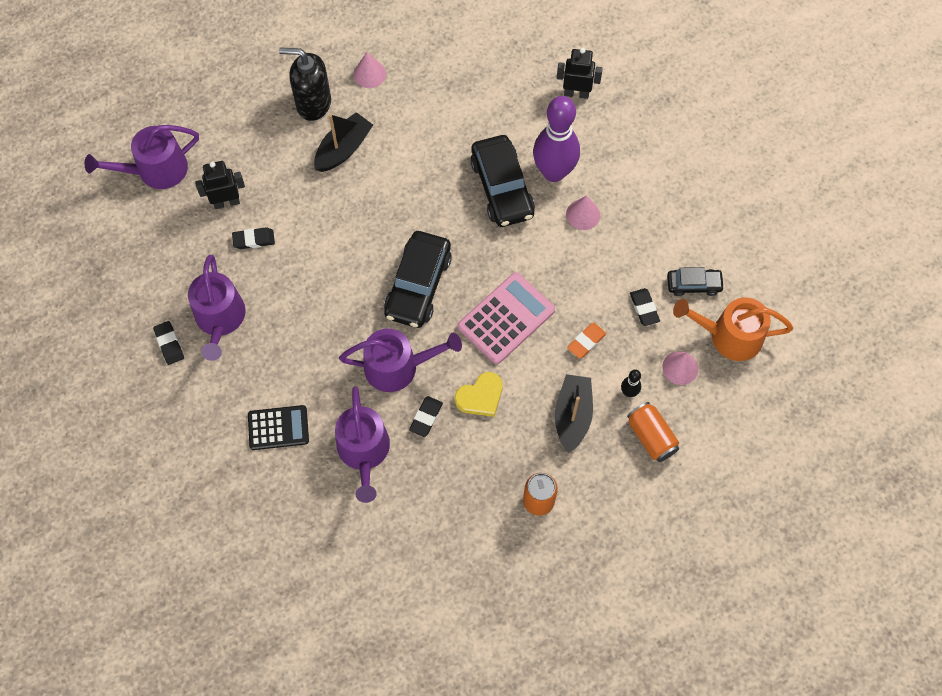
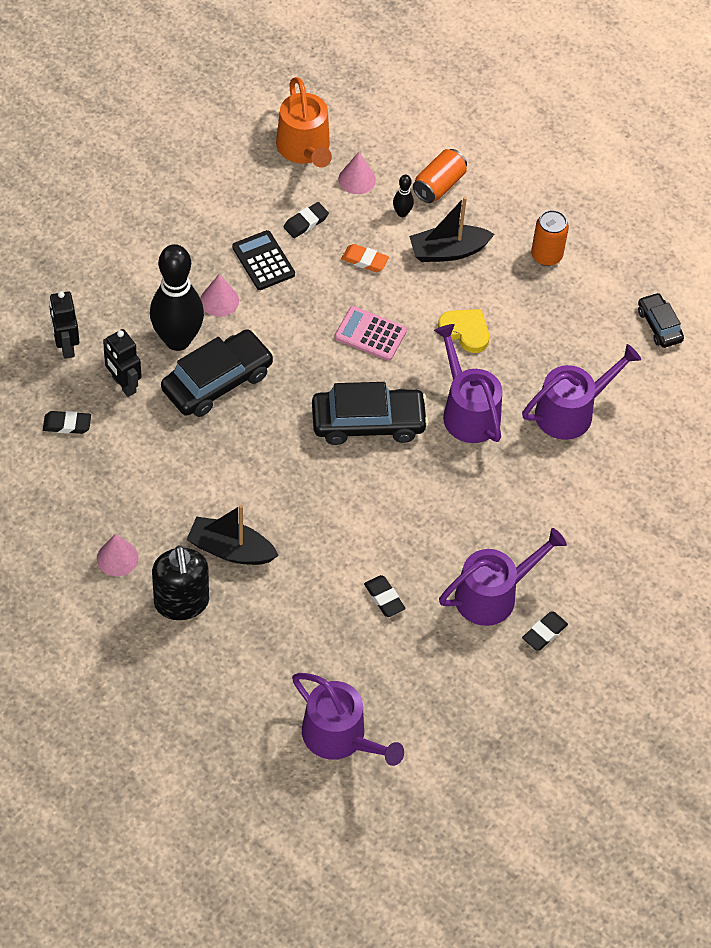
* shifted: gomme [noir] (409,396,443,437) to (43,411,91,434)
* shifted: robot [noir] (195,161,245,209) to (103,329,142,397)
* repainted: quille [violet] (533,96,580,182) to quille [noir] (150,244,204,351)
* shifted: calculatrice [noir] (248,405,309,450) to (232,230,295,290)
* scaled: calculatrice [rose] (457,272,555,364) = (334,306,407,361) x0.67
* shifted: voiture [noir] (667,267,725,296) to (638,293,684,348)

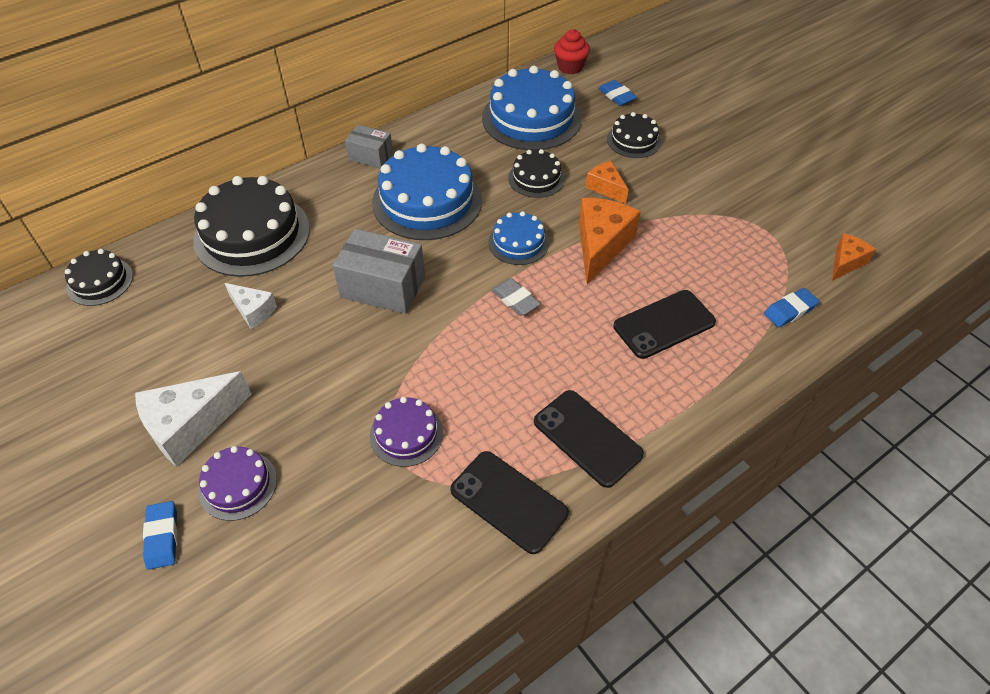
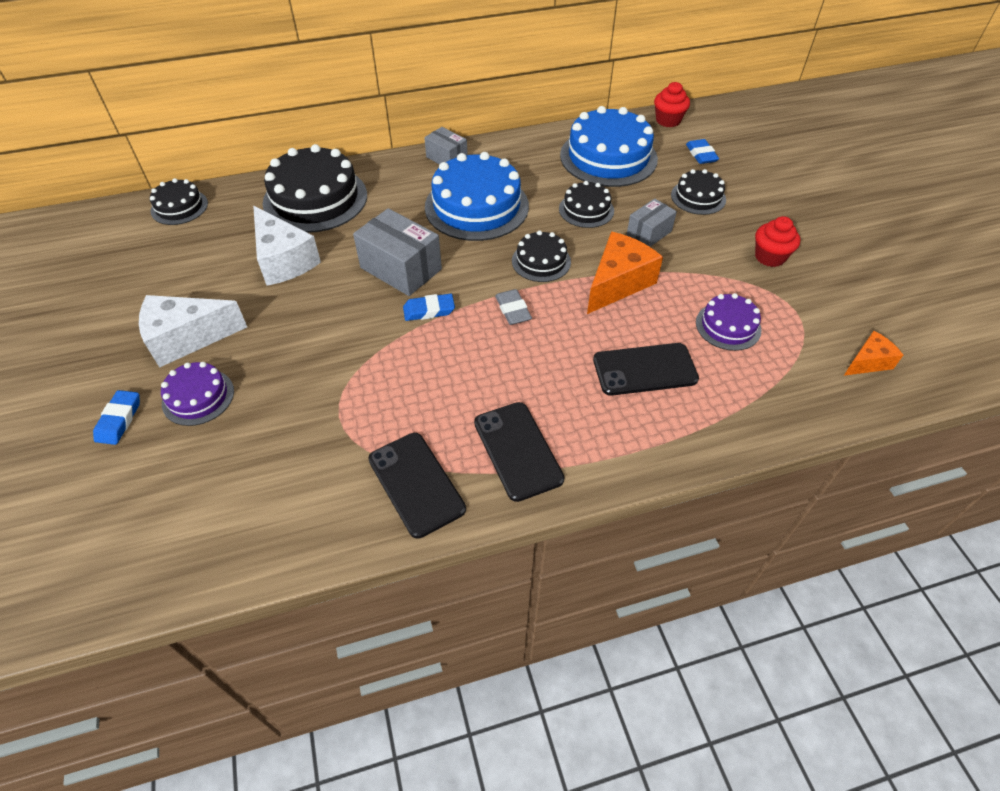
* scaled: fromage [blanc] (225,283,277,329) = (253,206,321,286) x1.77
* shifted: gomme [bleu] (764,288,819,328) to (403,294,455,321)
* repainted: gâteau [bleu] (488,211,549,265) to gâteau [noir] (512,230,571,282)
* swapped: fromage [orange] (586,161,628,204) to boîte [gris] (627,199,677,247)
* shifted: gâteau [violet] (370,397,443,467) to (696,293,762,351)
* new: muffin [rouge] (755,216,800,267)

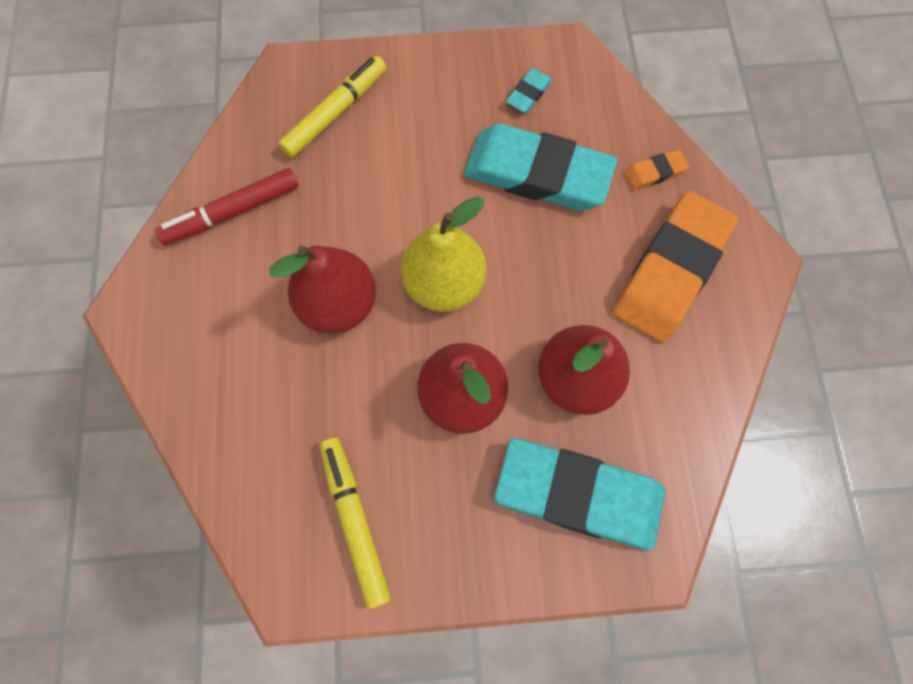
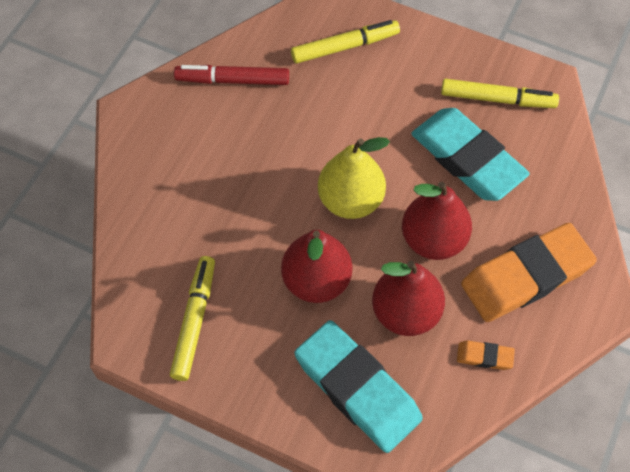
* shifted: poire [rouge] (269,246,376,334) to (402,182,472,260)
* swapped: gomme [turquoise] (506,68,553,113) to feutre [jaune] (441,79,559,108)
* shifted: gomme [orange] (624,149,689,190) to (457,341,515,370)

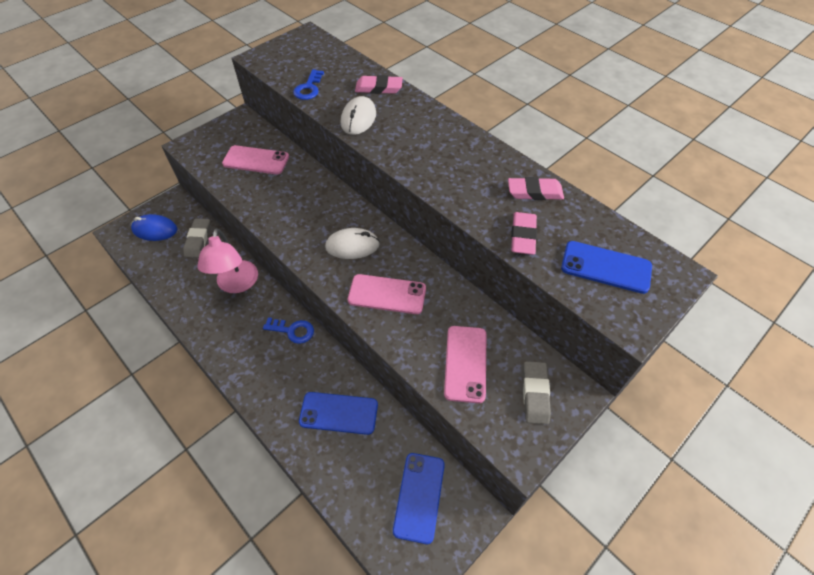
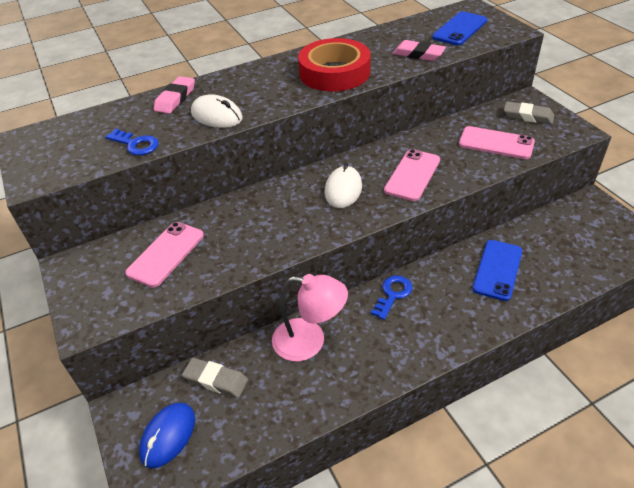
* new: ruban adhésif [rouge] (298,38,371,92)
* gone: téléphone [bleu] (393,453,445,544)
* gone: gomme [rose] (508,177,564,200)

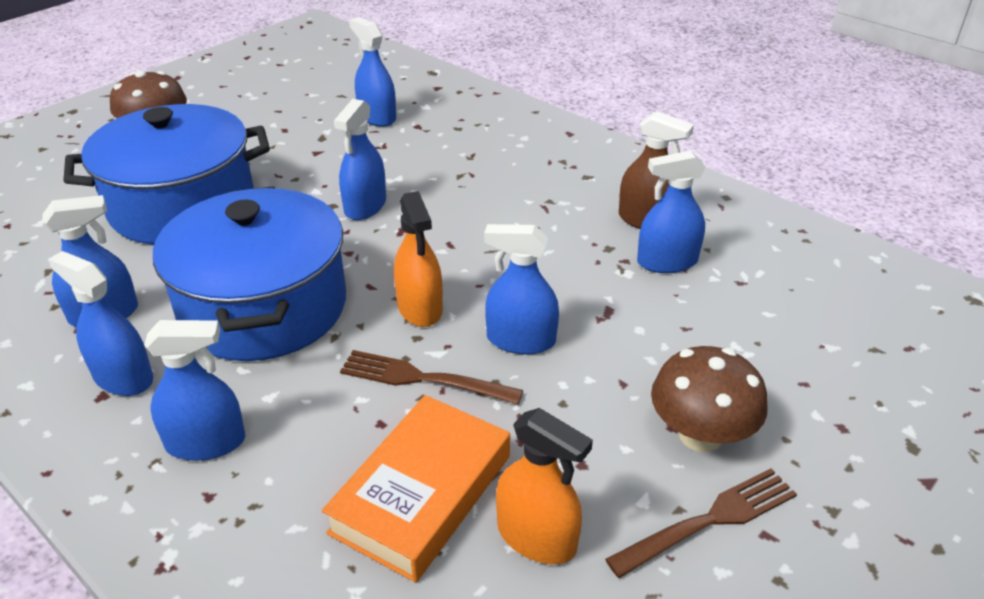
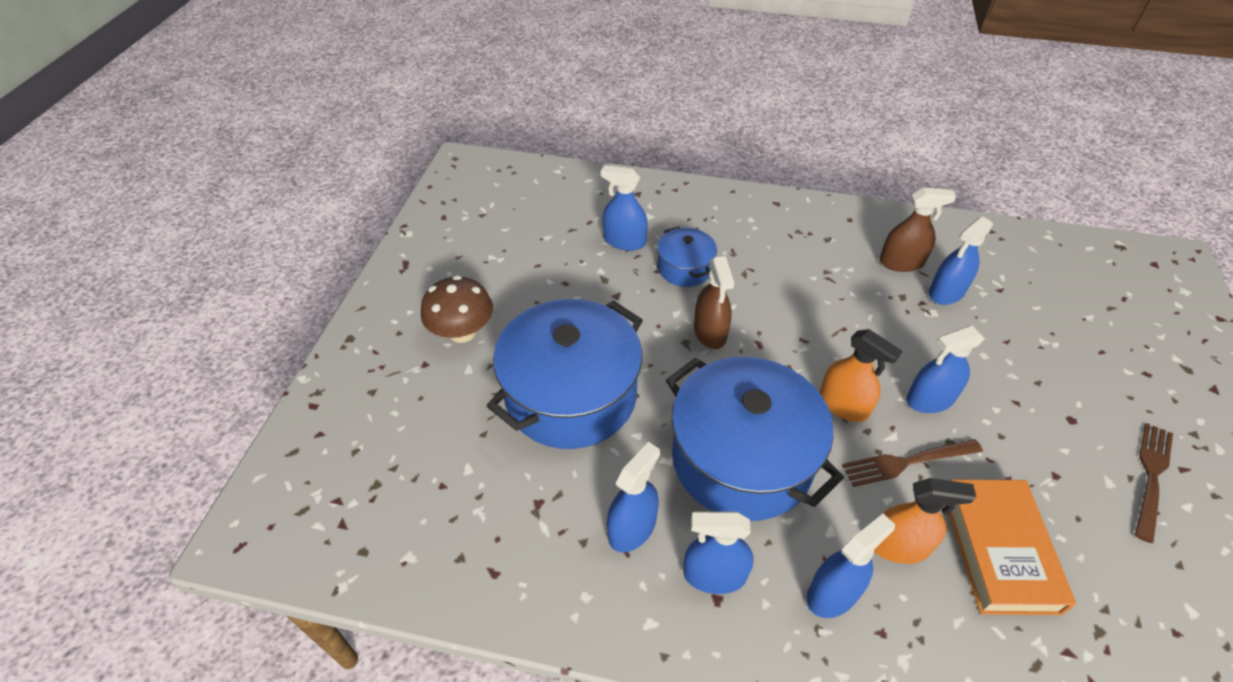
* new: marmite [bleu] (657,226,717,287)
* repainted: vaporisateur [bleu] (334,99,386,220) to vaporisateur [marron] (694,256,734,349)
* shifted: vaporisateur [orange] (496,408,593,564) to (874,478,976,564)
* gone: champignon [marron] (651,346,767,452)

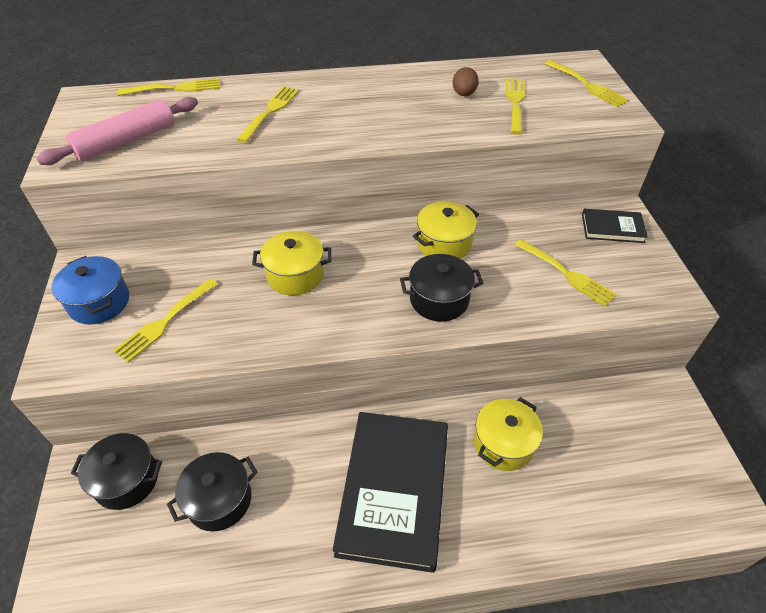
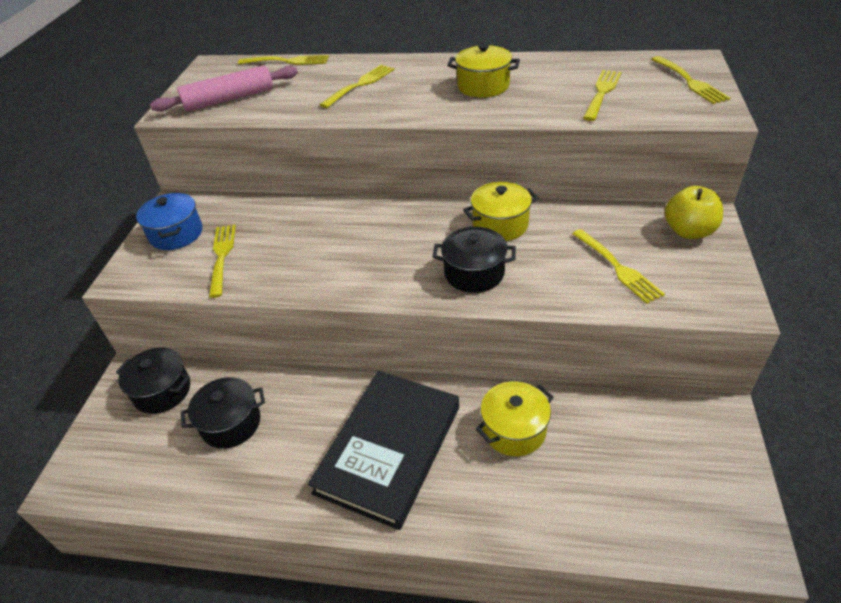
* rotated: fourchette [jaune] (113,279,218,363) = (209,225,236,298) 120 degrees clockwise
* shifted: marmite [jaune] (252,231,332,295) to (447,44,520,98)
* swapped: livre [noir] (582,209,648,243) to pomme [jaune] (665,186,723,239)
* gone: œuf [marron] (453,67,479,96)

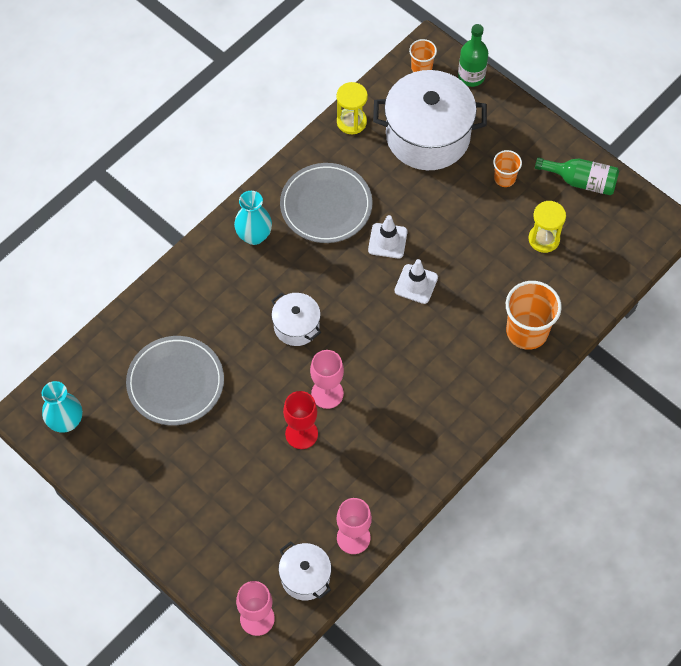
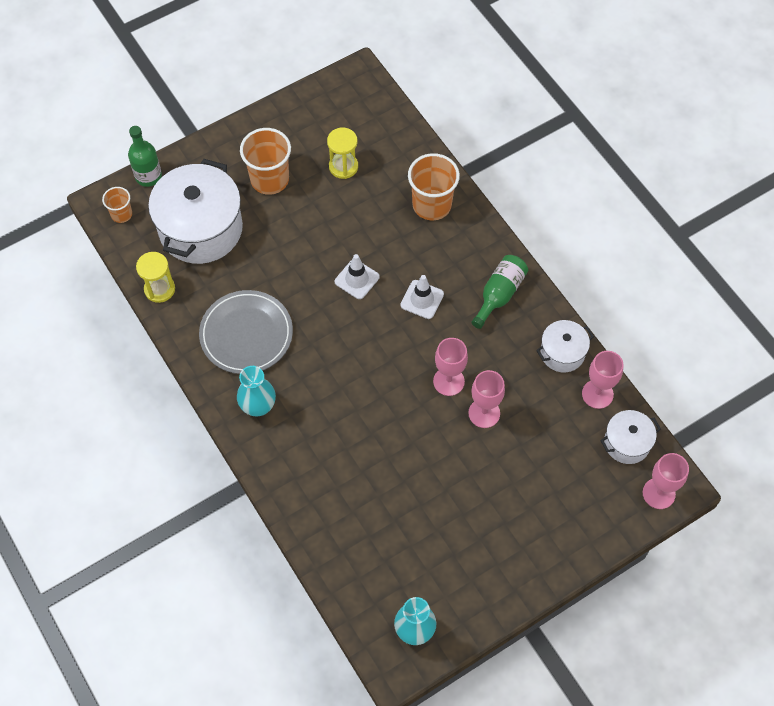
* scaled: gobelet [orange] (493,150,522,187) = (240,128,291,195) x1.83
* shifted: cône de chantier [blanc] (368,215,408,258) to (400,275,444,319)
* repainted: verre à pied [rouge] (283,391,318,449) to verre à pied [rose] (468,370,505,428)
* shifted: bouteille [vert] (535,157,619,196) to (471,255,528,329)
* shifted: marmite [blanc] (271,292,321,346) to (536,320,594,372)
* gone: assiette [gris] (126,336,224,425)

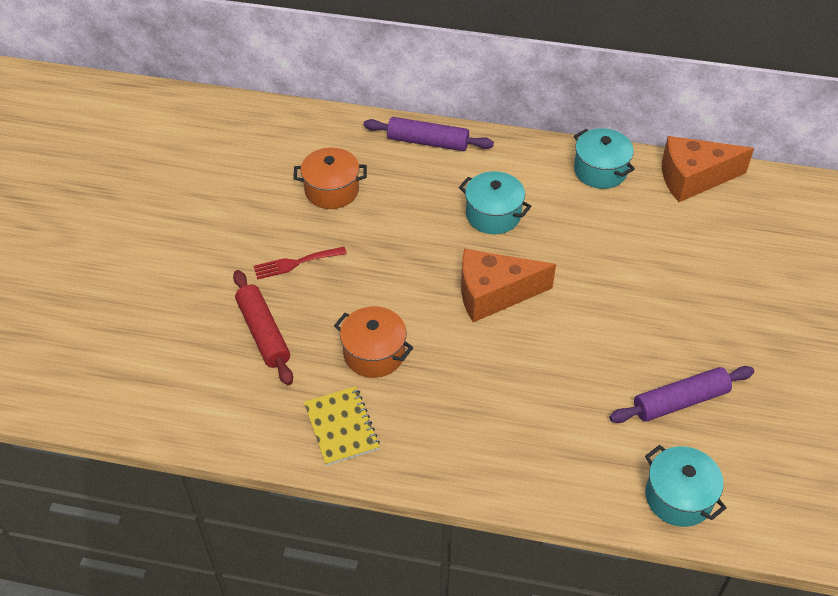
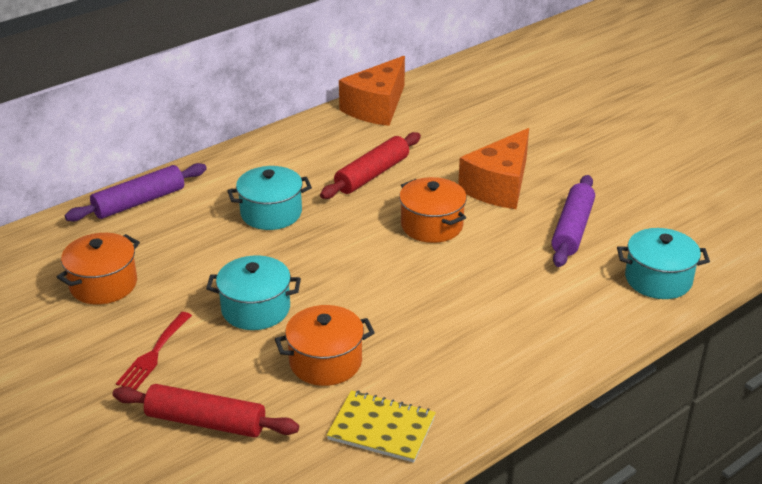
* shifted: marmite [turquoise] (574,128,635,189) to (206,255,301,330)
* new: rouleau à pâtisserie [rouge] (320,132,421,199)
* new: marmite [orange] (399,177,467,243)
* shifted: fromage [orange] (461,249,556,322) to (458,128,529,209)

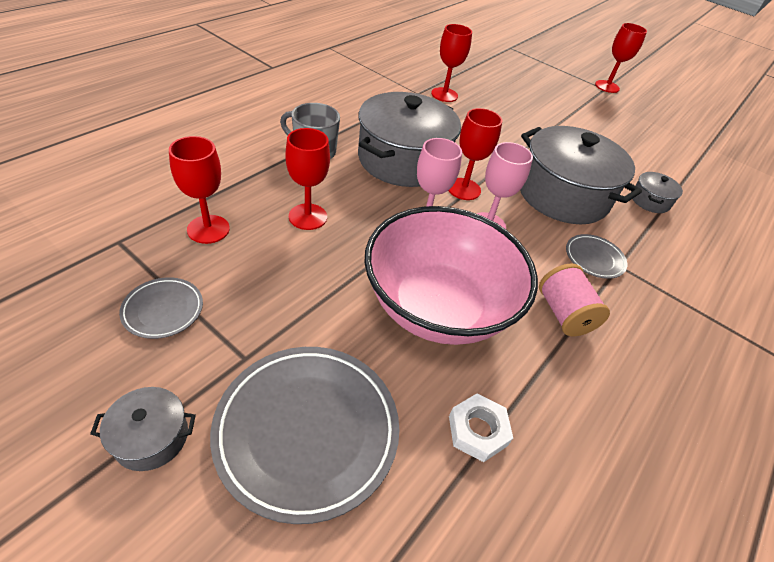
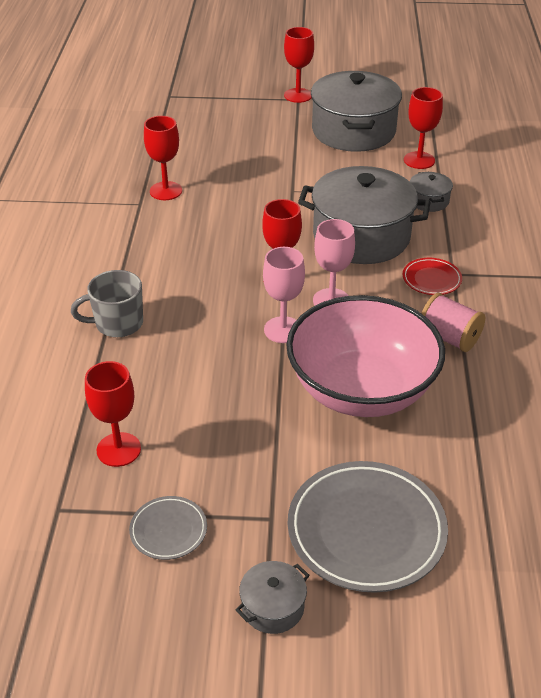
* shifted: marmite [gris] (358,92,461,187) to (311,71,402,152)
* repainted: assiette [gris] (566,234,627,279) to assiette [rouge] (403,258,462,295)
* shifted: verre à pied [rouge] (285,128,330,230) to (404,87,443,169)
* gone: écrou [blanc] (449,394,513,462)

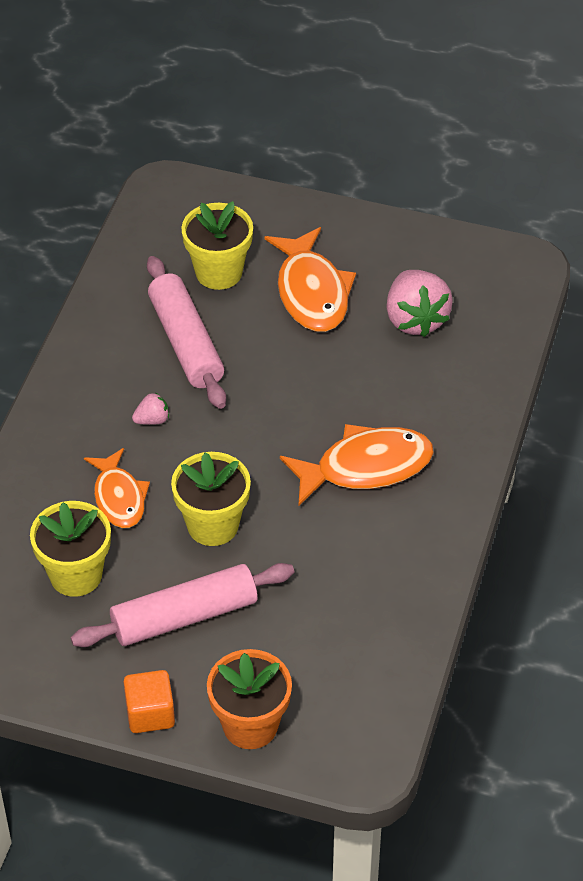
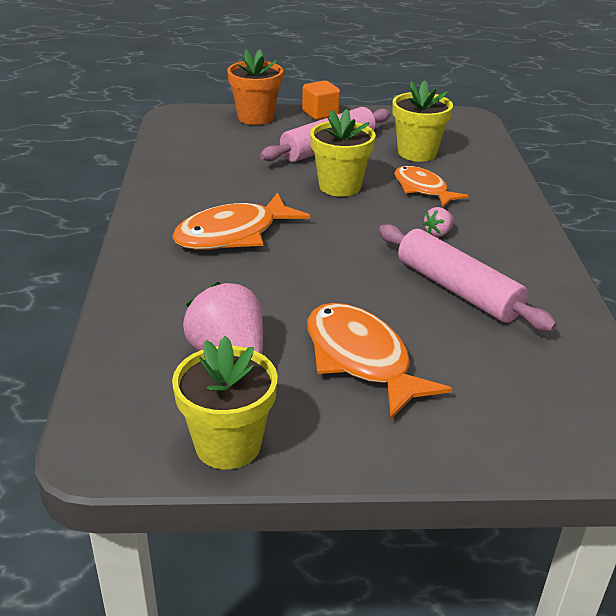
* shifted: pot de fleurs [jaune] (181,201,253,290) to (172,336,278,470)

